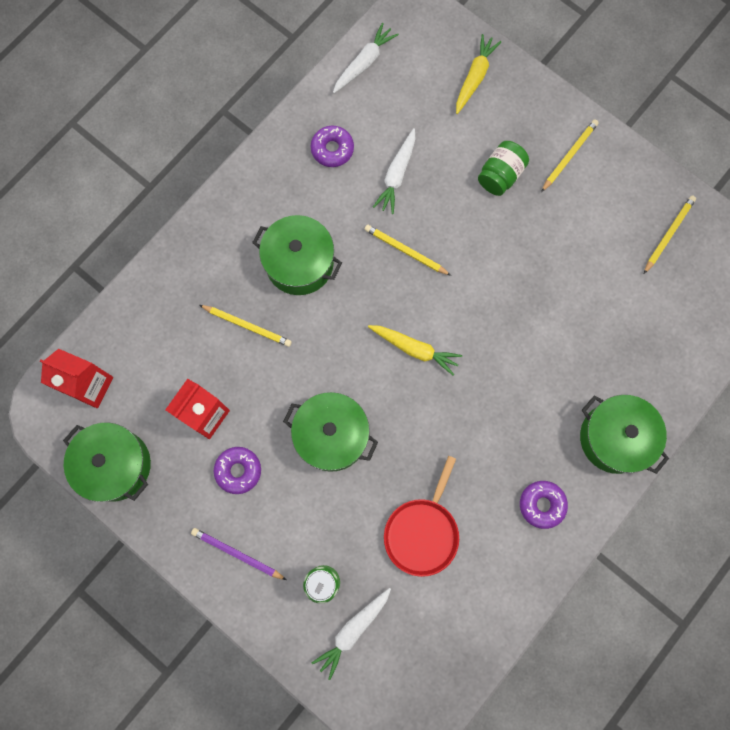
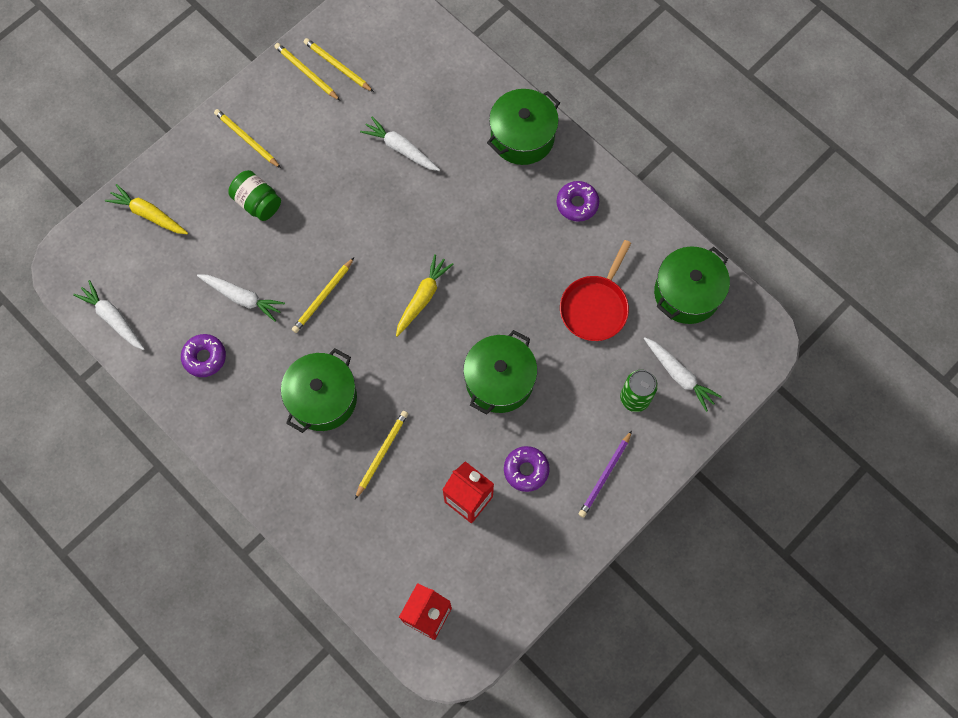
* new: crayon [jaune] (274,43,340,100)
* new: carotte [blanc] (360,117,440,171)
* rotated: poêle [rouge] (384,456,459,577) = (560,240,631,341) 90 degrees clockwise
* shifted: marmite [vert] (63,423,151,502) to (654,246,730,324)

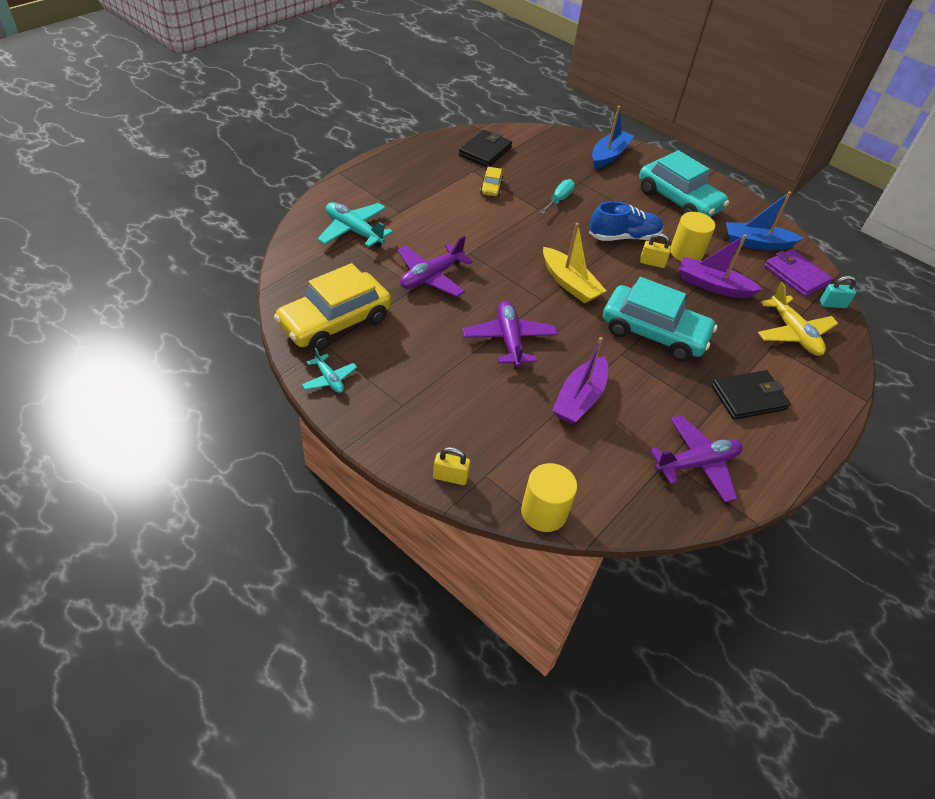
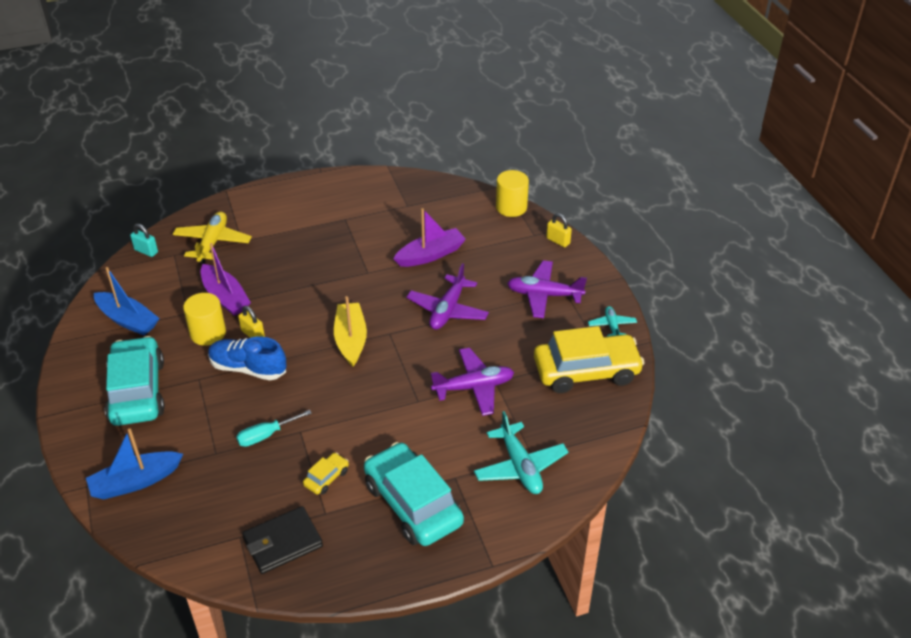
* shifted: voiture [turquoise] (603,277,717,361) to (364,442,464,546)
* shifted: avion [violet] (650,415,743,502) to (507,260,587,318)
* gone: portefeuille [noir] (711,370,791,420)
* gone: portefeuille [violet] (764,249,833,297)

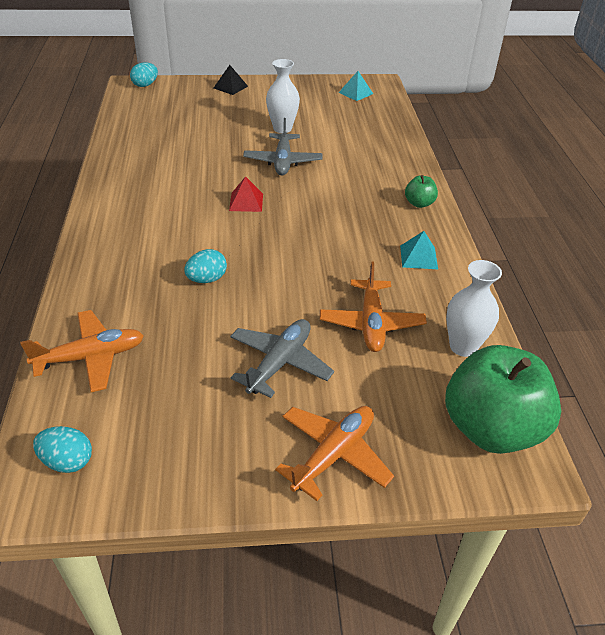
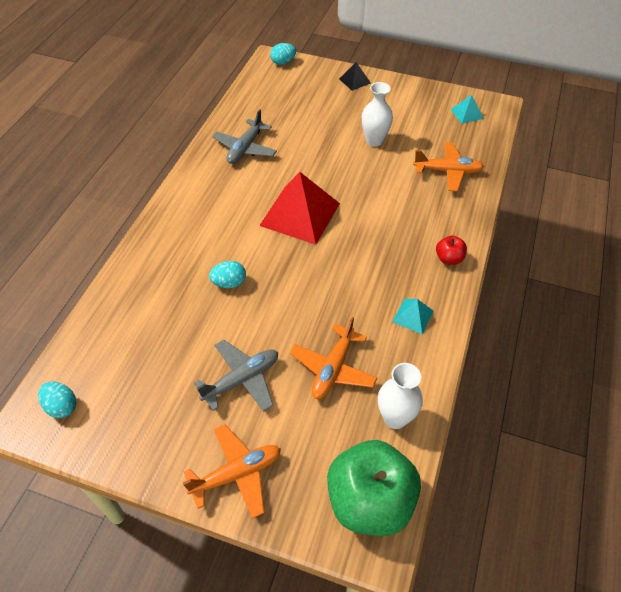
* shifted: avion [gris] (243,118,323,175) to (212,109,277,164)
* scaled: pyramide [rouge] (229,176,263,212) = (259,172,340,245) x2.17
* shifted: avion [orange] (20,310,144,392) to (413,142,484,191)
* repainted: pomme [vert] (405,175,438,208) to pomme [rouge] (436,235,467,265)

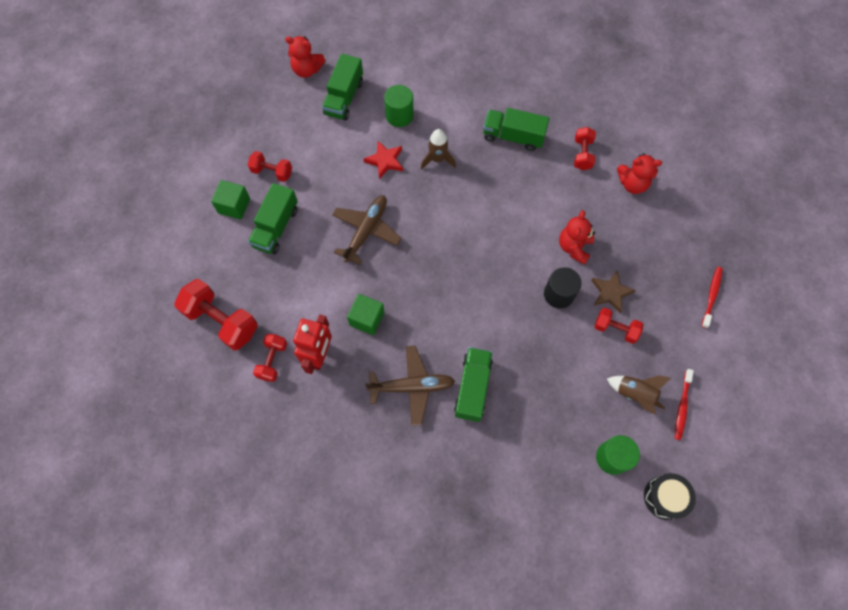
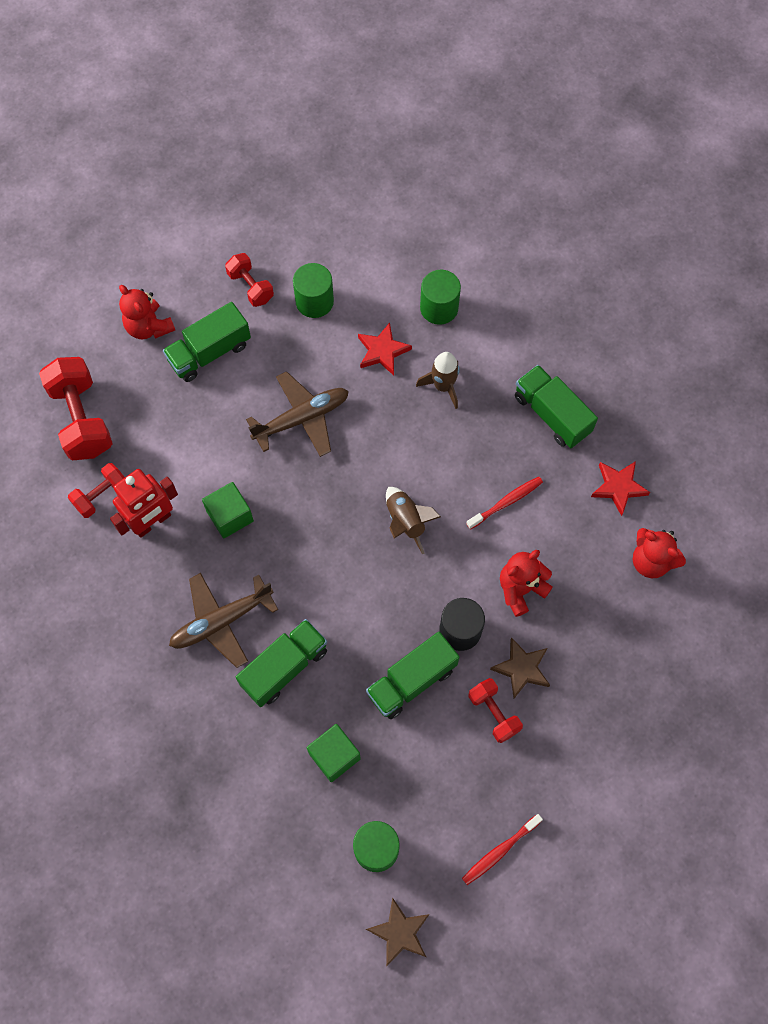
* shifted: ours en peluche [rouge] (285,36,326,78) to (119,285,175,340)
* rotated: avion [marron] (365,346,455,425) = (169,573,278,668) 120 degrees clockwise
* new: cylindre [vert] (293,263,334,318)
* shifted: cube [vert] (211,180,250,220) to (307,724,361,782)
* shifted: camion [vert] (322,54,363,121) to (366,632,460,719)
* swapped: tambour [noir] (644,473,696,520) to étoile [marron] (366,897,430,967)
* shifted: fusée [marron] (607,375,671,415) to (386,487,441,554)
* shifted: brosse à dents [rouge] (702,267,722,328) to (466,477,543,530)
* swapped: haltère [rouge] (574,127,596,170) to étoile [rouge] (591,461,650,516)

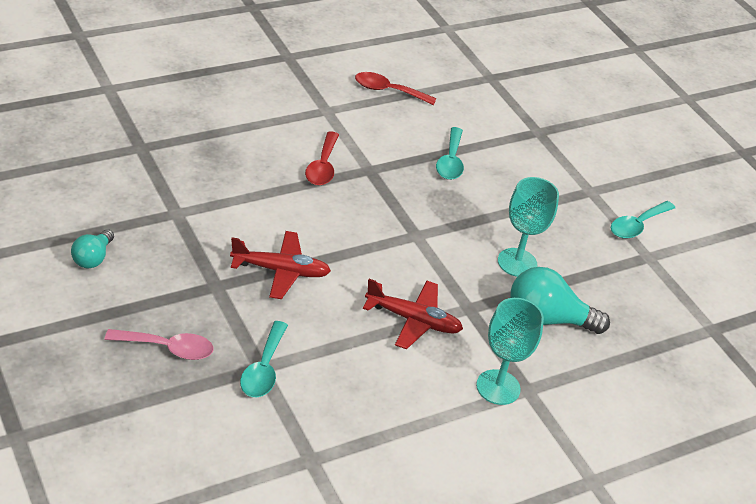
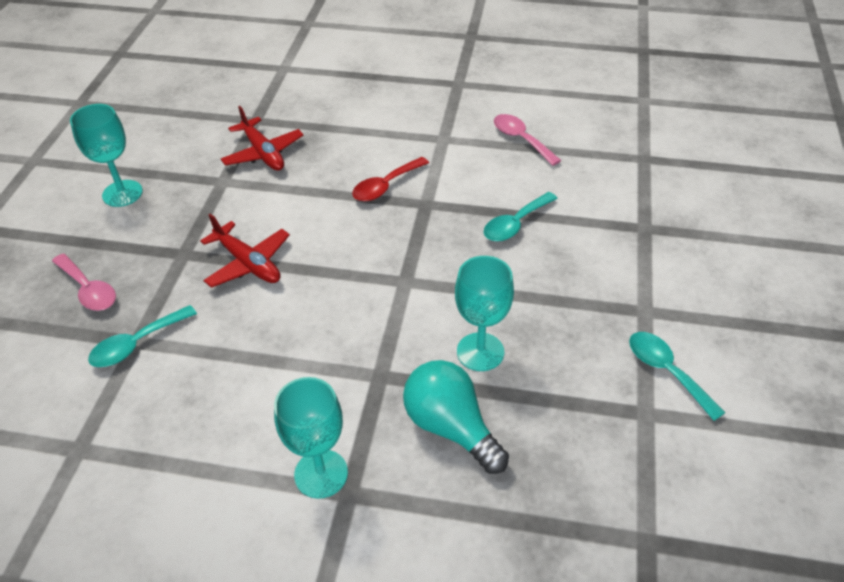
* swapped: ampoule [turquoise] (71,229,114,268) to verre à pied [turquoise] (70,104,143,207)
* shifted: avion [rouge] (363,279,463,350) to (221,106,304,171)
* repainted: cuillère [rouge] (355,72,437,105) to cuillère [rose] (494,114,561,166)
* rotated: cuillère [turquoise] (611,201,675,239) = (629,332,726,421) 60 degrees clockwise

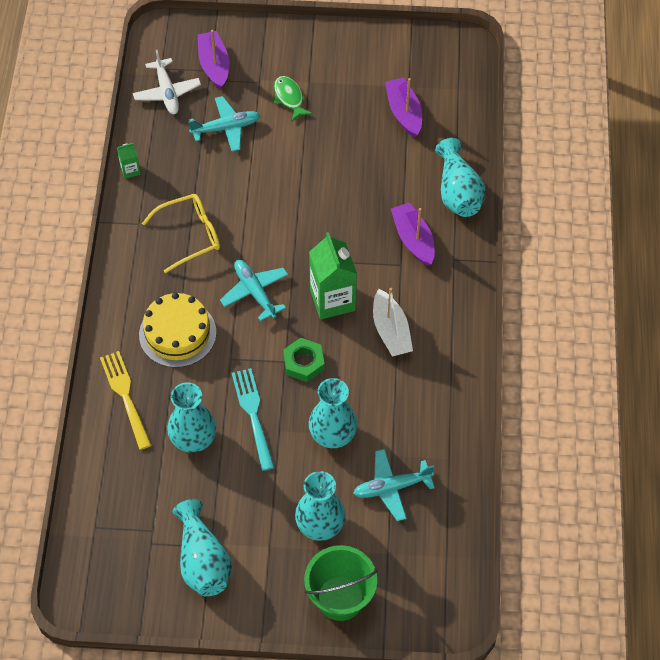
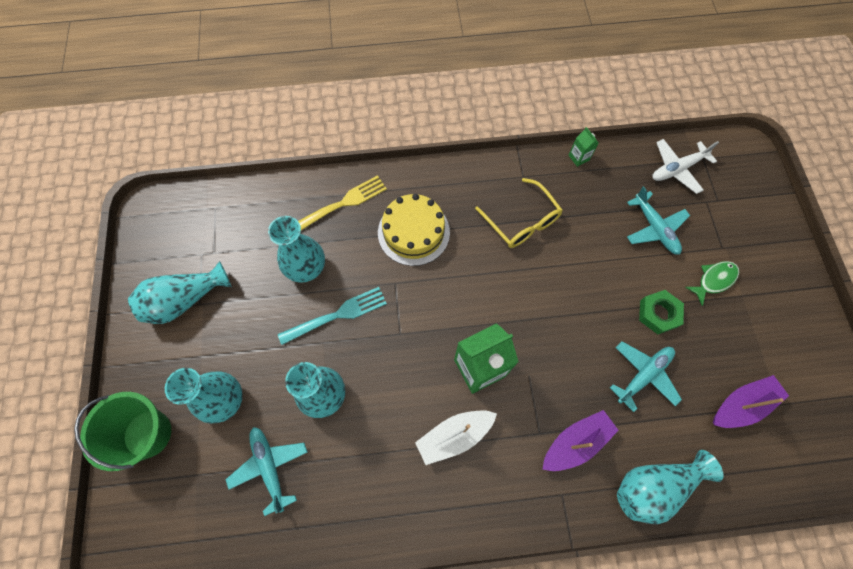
* shifted: avion [turquoise] (220,260,288,321) to (610,341,682,412)
* shifted: écrou [vert] (283,338,325,382) to (639,290,684,334)
* gone: bateau [violet] (198,30,229,90)

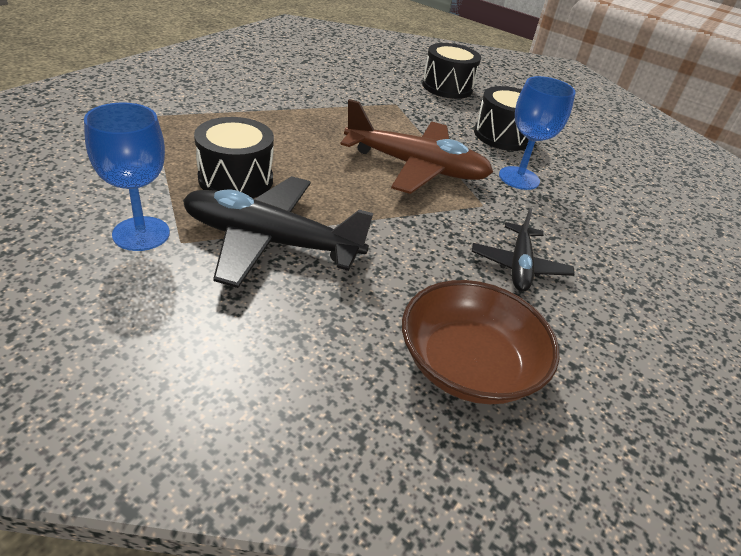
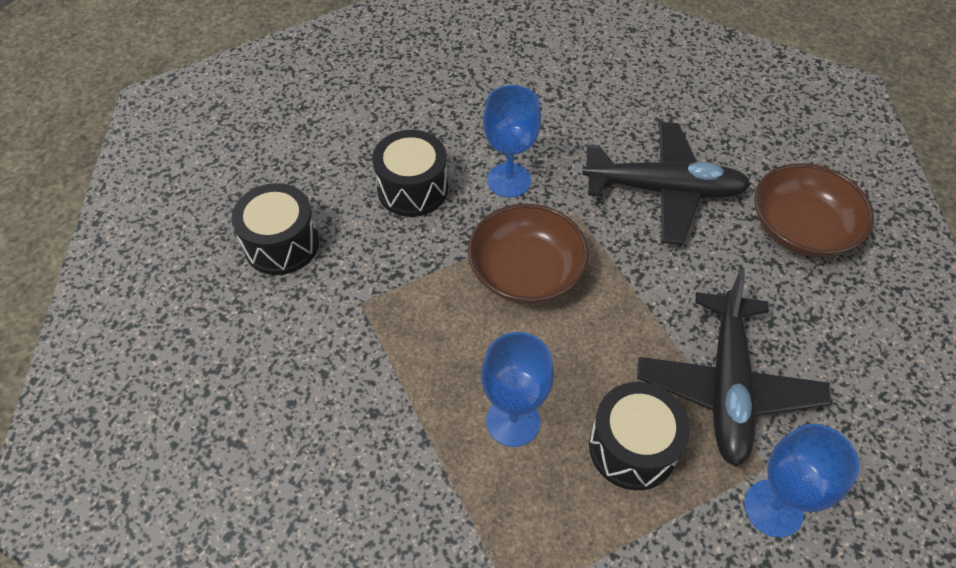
* swapped: avion [marron] (340,99,493,194) to bol [marron] (468,204,589,304)
* new: verre à pied [bleu] (481,332,554,447)
* scaled: avion [noir] (472,208,574,292) = (582,122,751,245) x1.74

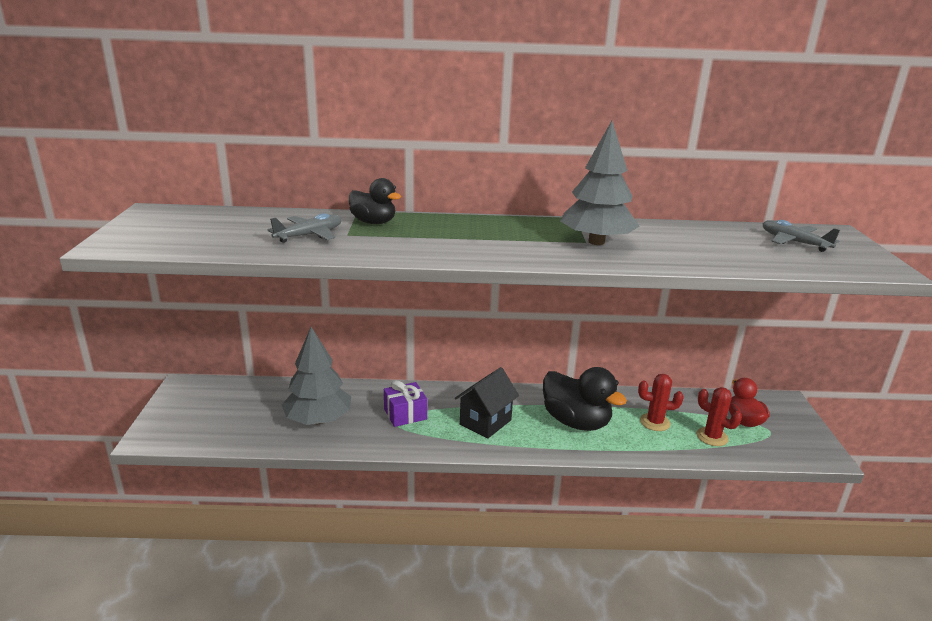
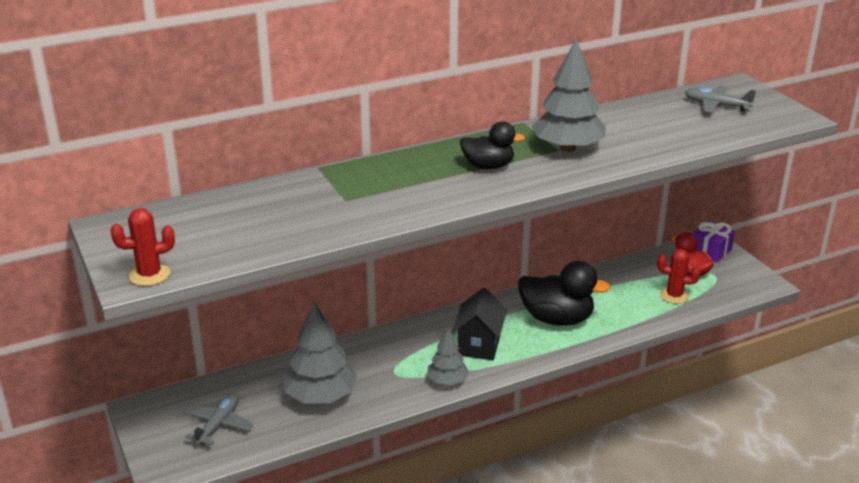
* shifted: cactus [rouge] (638,374,684,431) to (111,208,175,286)
* shifted: avion [gris] (268,213,342,243) to (184,394,253,446)
* new: arbre [gris] (427,329,469,385)
* shifted: canard [noir] (349,178,401,224) to (460,121,525,169)
* shifted: cadeau [violet] (384,380,427,427) to (693,221,735,263)

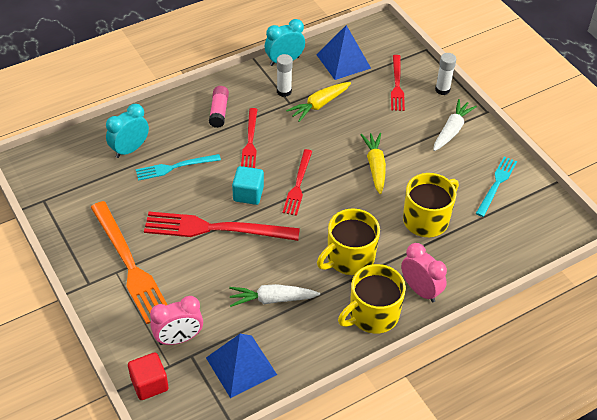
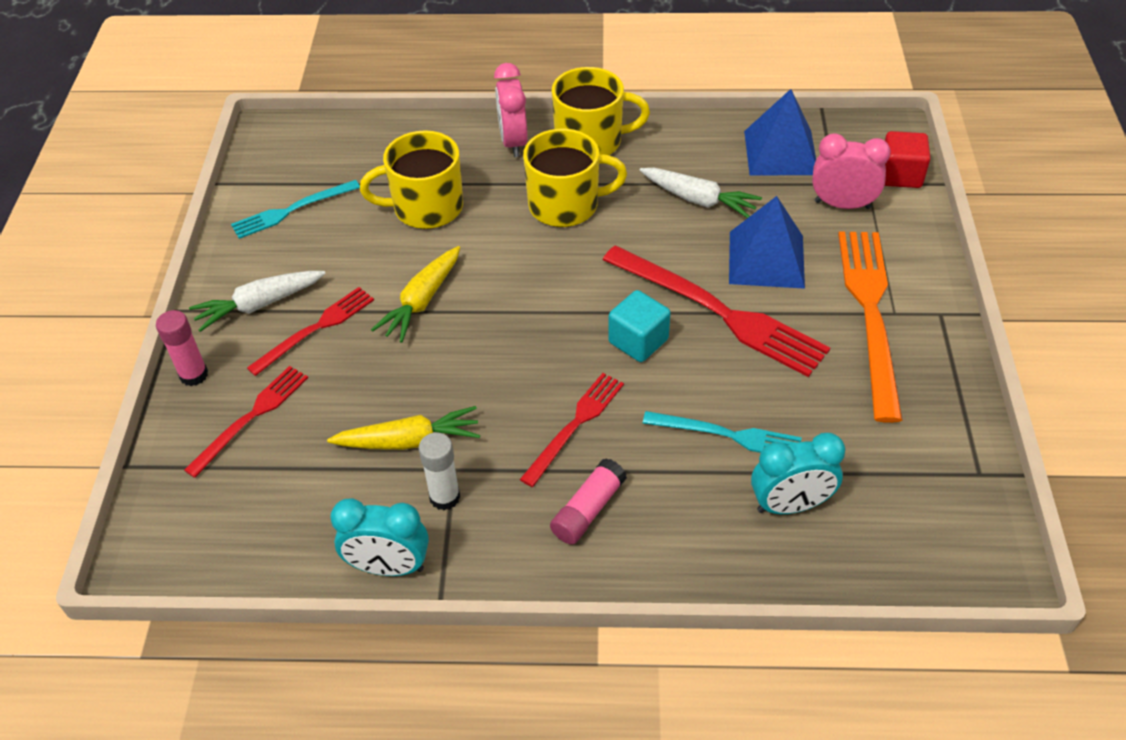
* repainted: bâton de colle [blanc] (435,53,456,95) to bâton de colle [rose] (156,310,208,386)
* shifted: fourchette [rouge] (283,149,312,216) to (247,287,374,376)
* shifted: pyramide [bleu] (316,25,371,80) to (729,196,805,289)

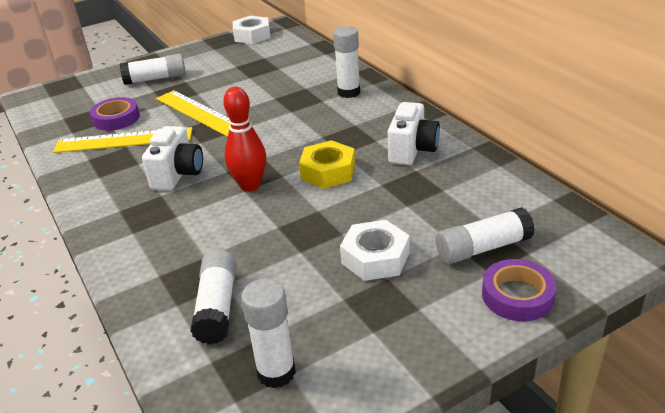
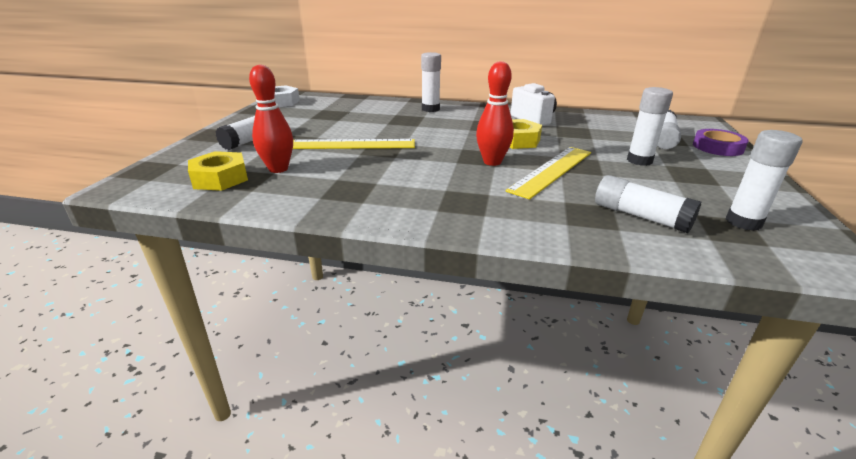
* new: écrou [jaune] (188,151,248,191)
* swapped: ruban adhésif [violet] (90,97,140,131) to quille [rouge] (249,65,293,173)
* shifted: règle [jaune] (53,127,192,153) to (505,147,591,199)
* swapped: écrou [blanc] (340,220,410,281) to bâton de colle [blanc] (627,87,673,166)
* gone: appareil photo [blanc] (142,126,203,191)

